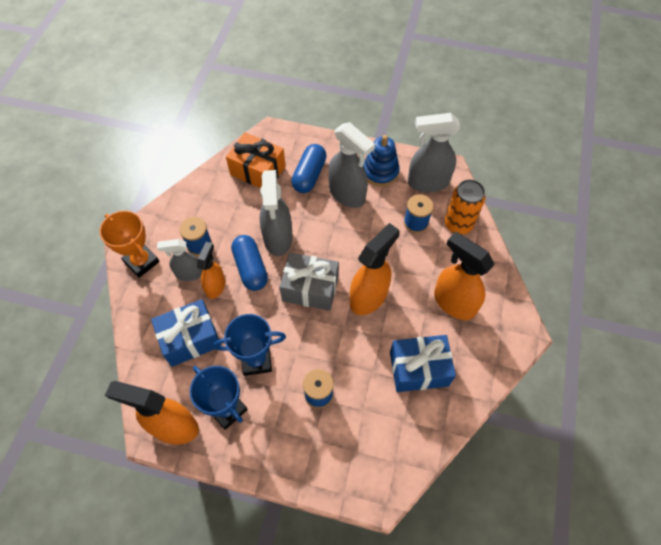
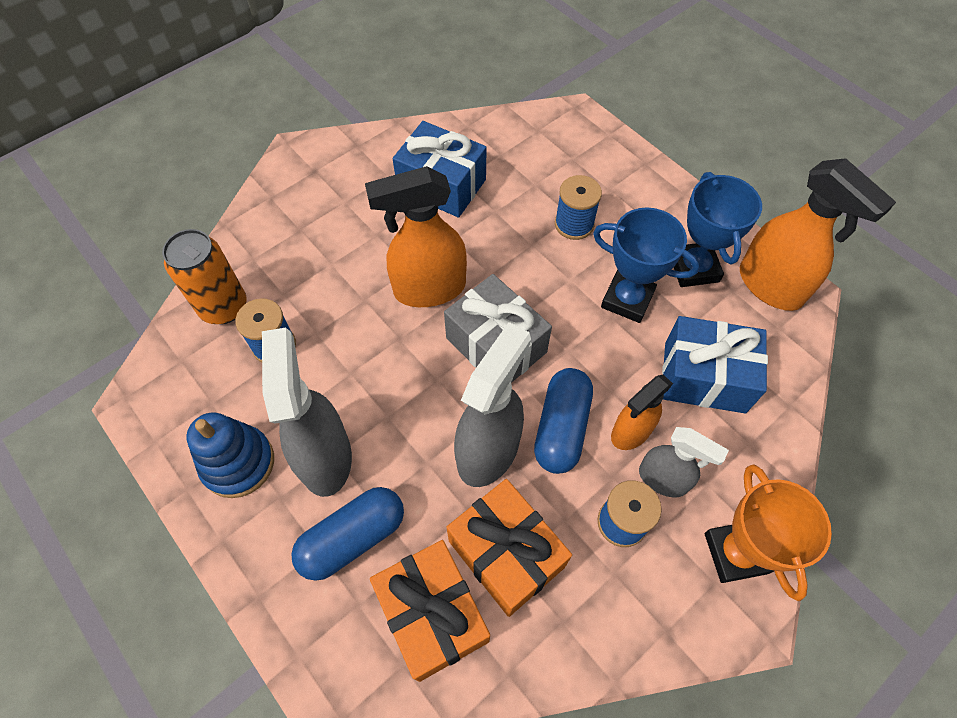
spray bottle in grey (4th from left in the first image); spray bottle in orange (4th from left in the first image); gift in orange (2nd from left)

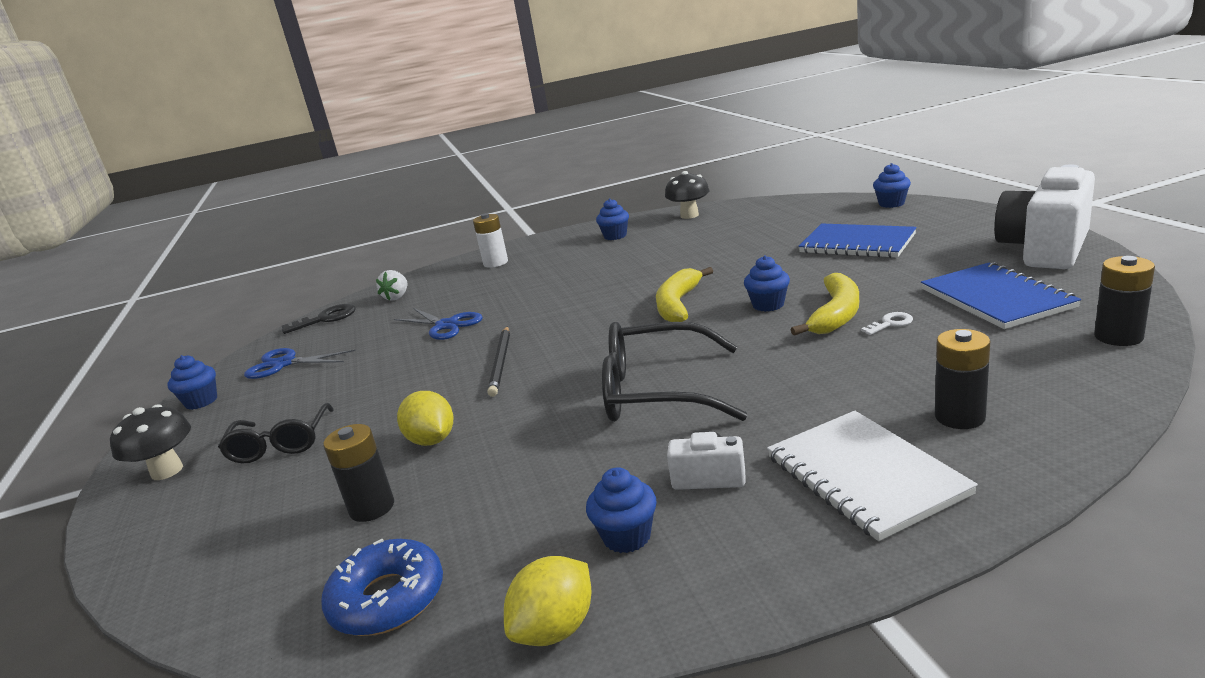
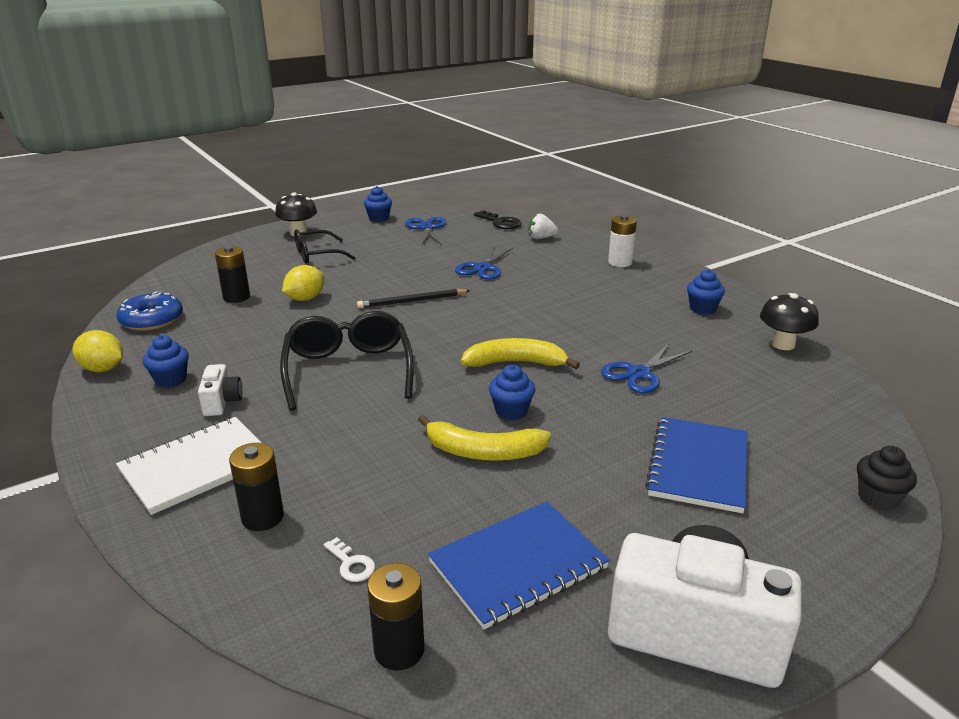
cupcake in black; key in white; scissors in blue (3rd from left)

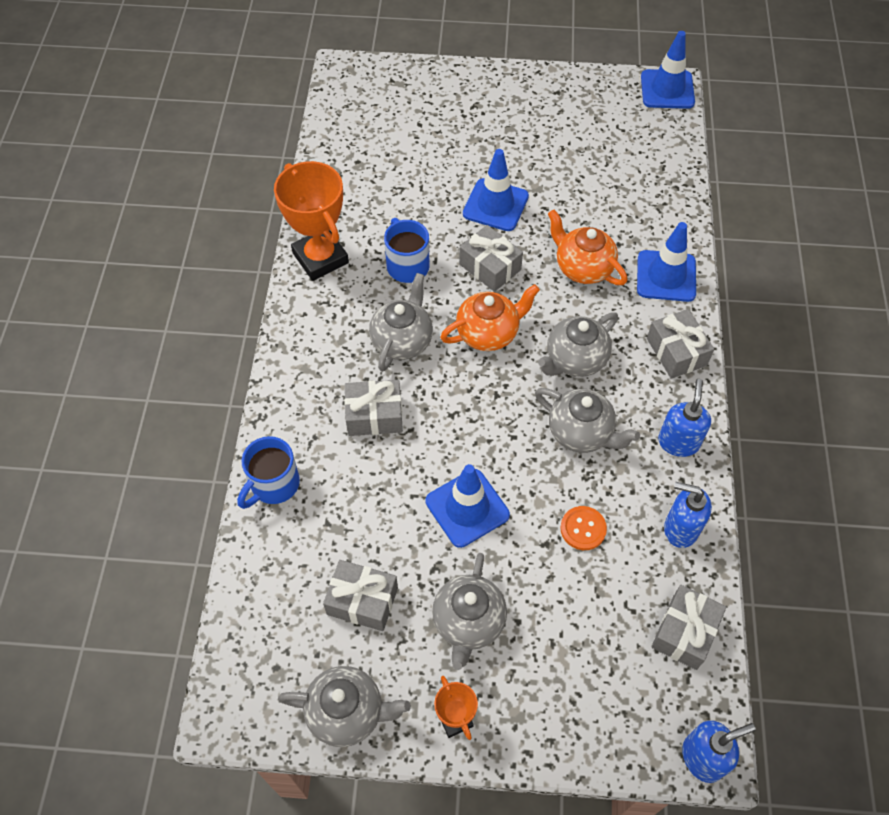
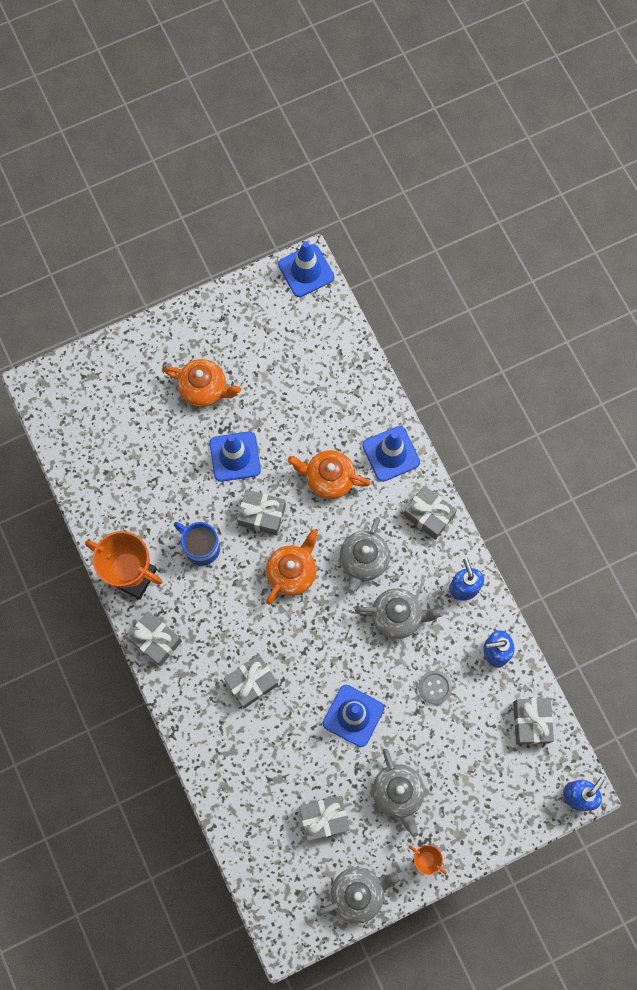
teapot in grey (2nd from left in the first image); mug in blue (1st from left in the first image); button in grey; teapot in orange (1st from left); gift in grey (1st from left)

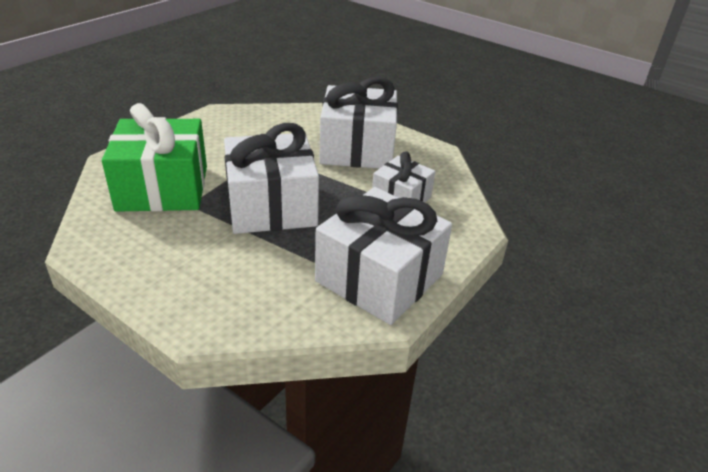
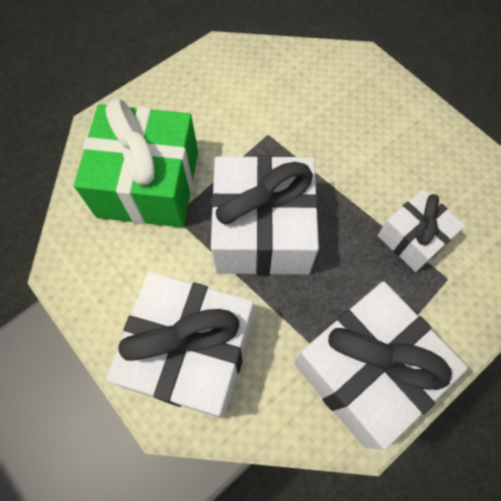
gift in white (1st from left)

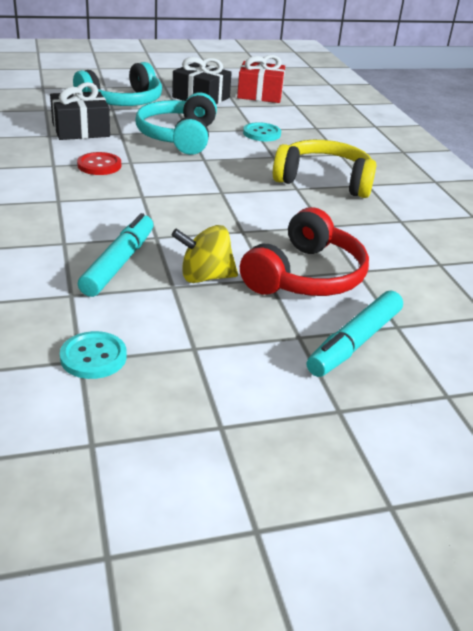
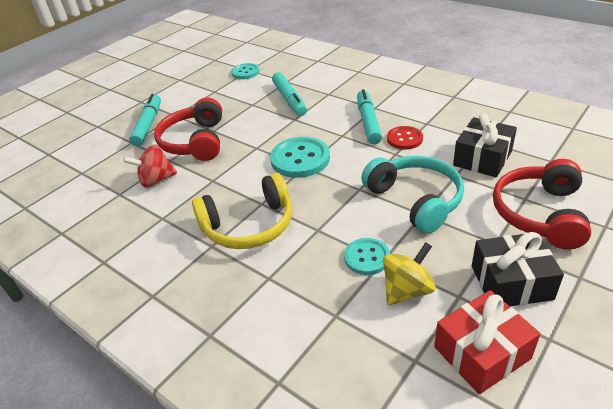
headphones in red (2nd from left); spinning top in yellow; marker in turquoise (3rd from left); button in turquoise (2nd from left); spinning top in red

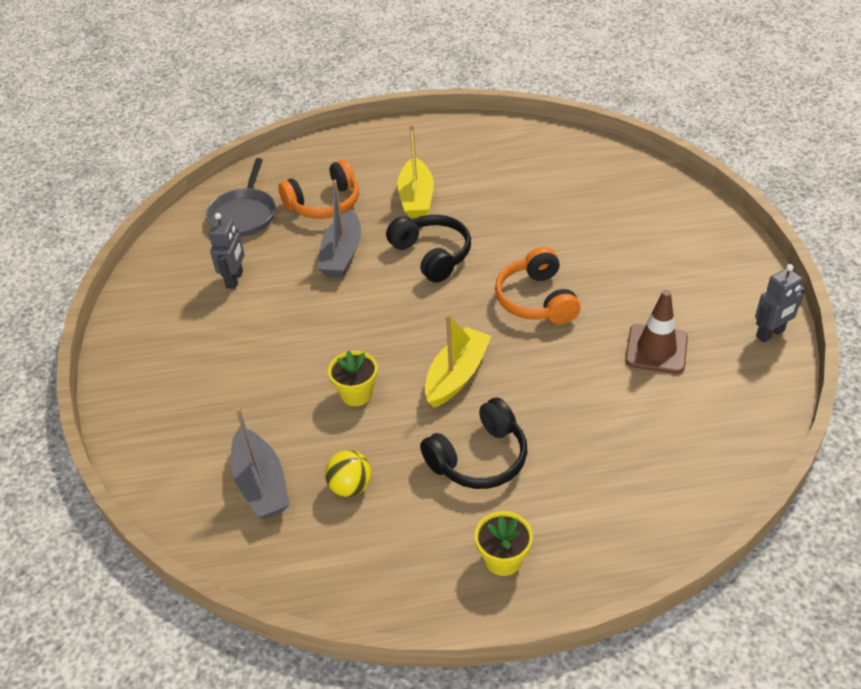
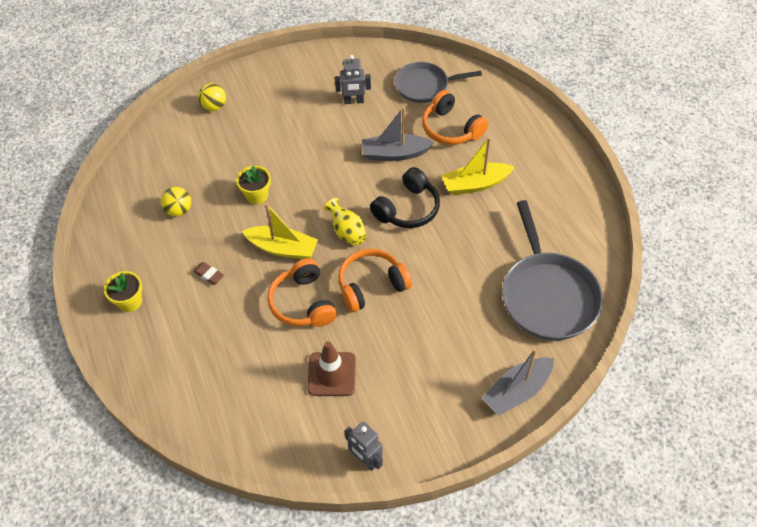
eraser in brown; boat in grey (2nd from left); ball in yellow (2nd from left); vase in yellow; pan in grey (2nd from left); headphones in orange (1st from left)

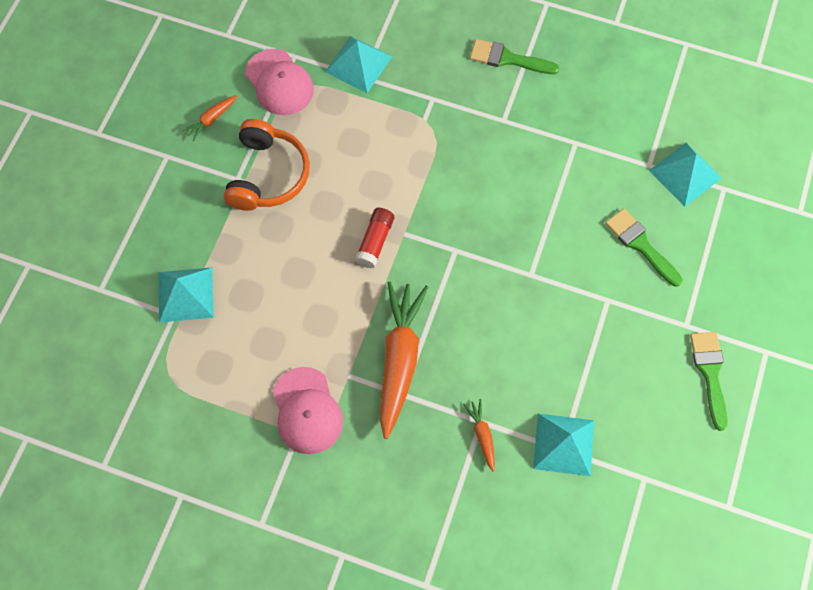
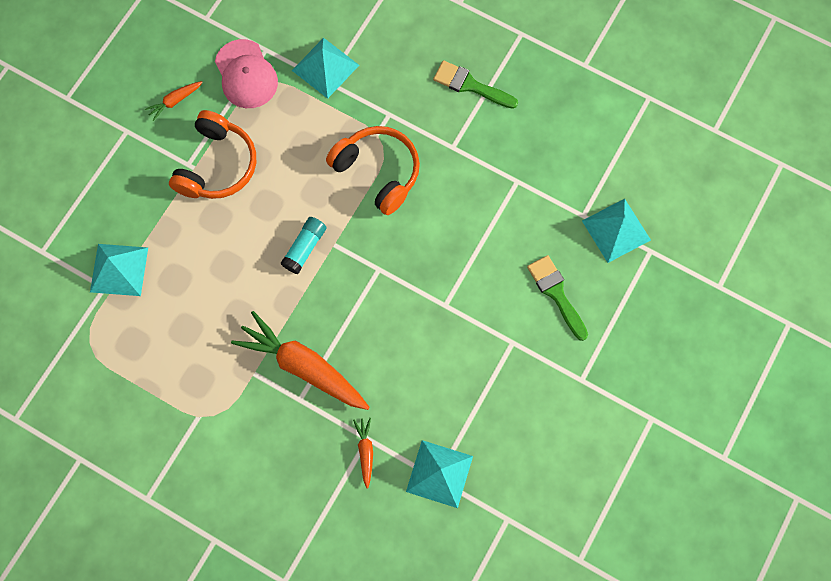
glue stick in turquoise; carrot in orange (2nd from left); brush in green (3rd from left in the first image); cap in pink (2nd from left in the first image); headphones in orange (2nd from left)

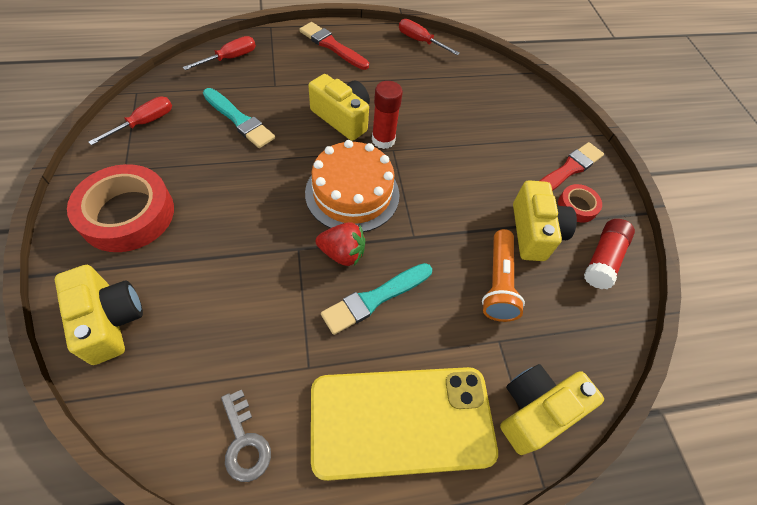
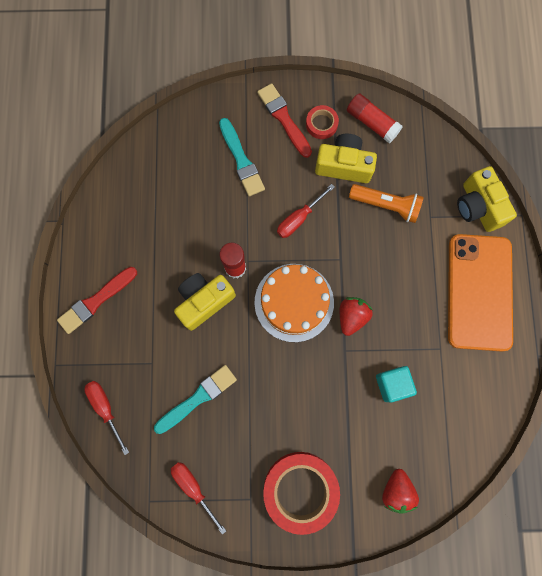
screwdriver in red (3rd from left); brush in turquoise (2nd from left); strawberry in red (2nd from left); phone in orange; key in grey; cube in turquoise

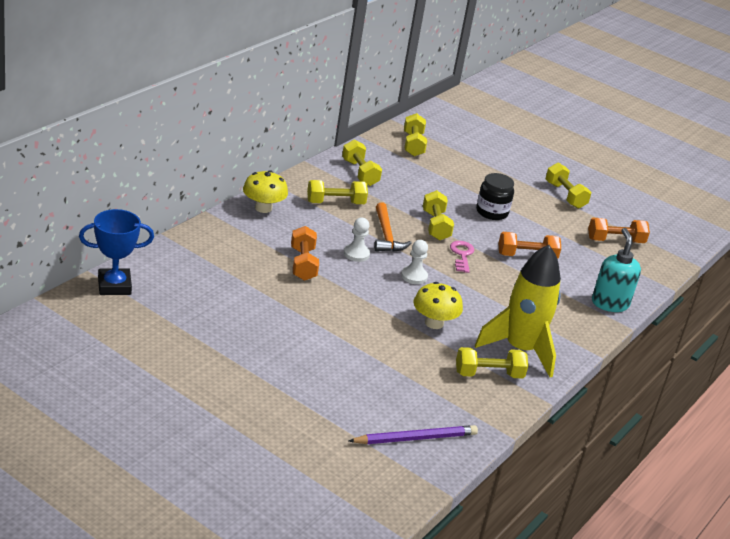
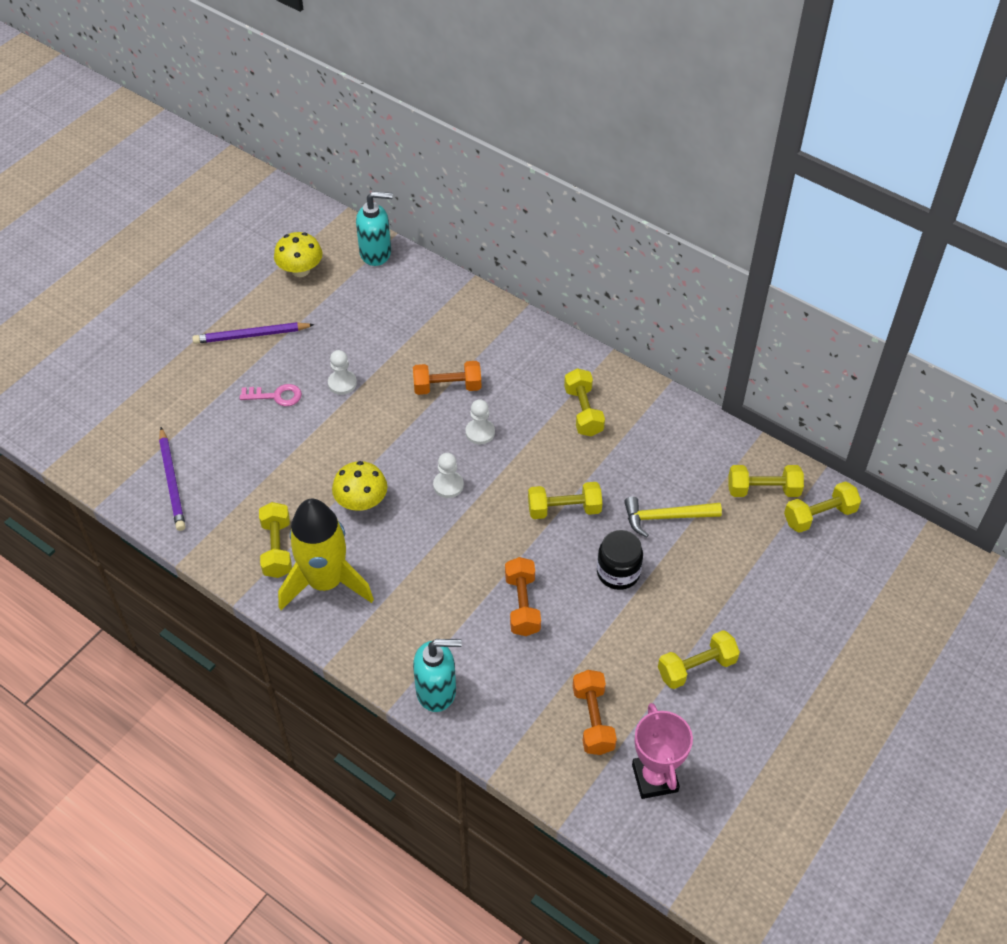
dumbbell in yellow (6th from left); mushroom in yellow (1st from left); hammer in orange; soap dispenser in turquoise (1st from left); key in pink; pencil in purple (2nd from left); pawn in white (1st from left); hammer in yellow; trophy in pink

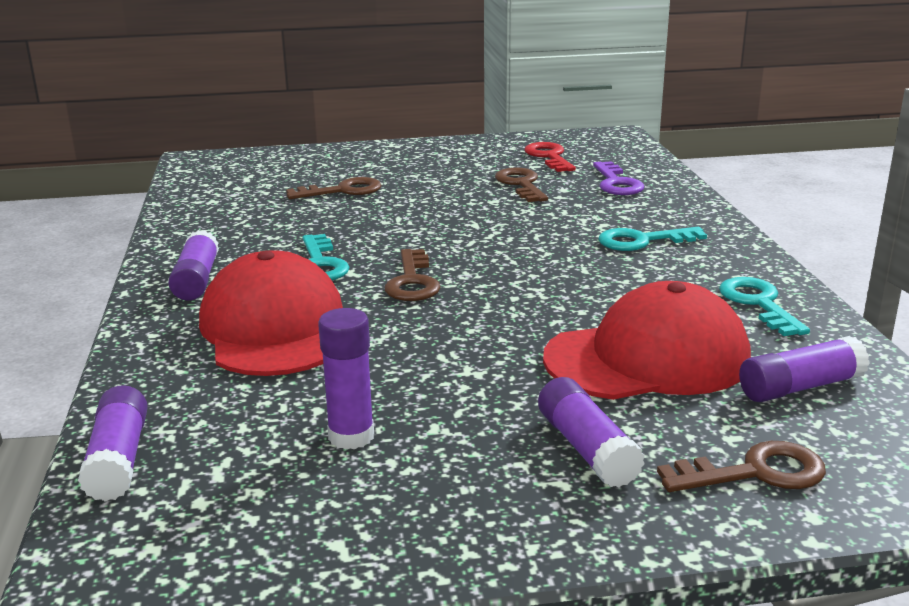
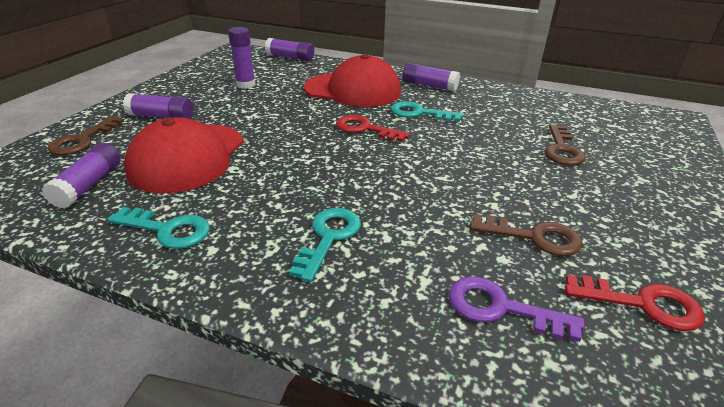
key in red (1st from left)

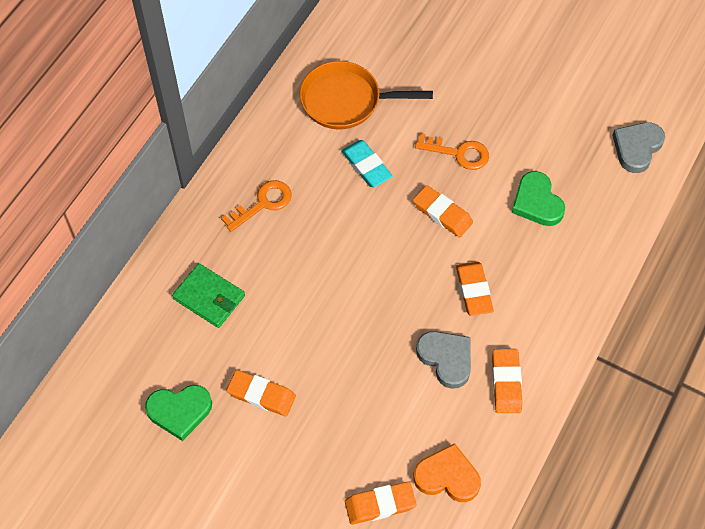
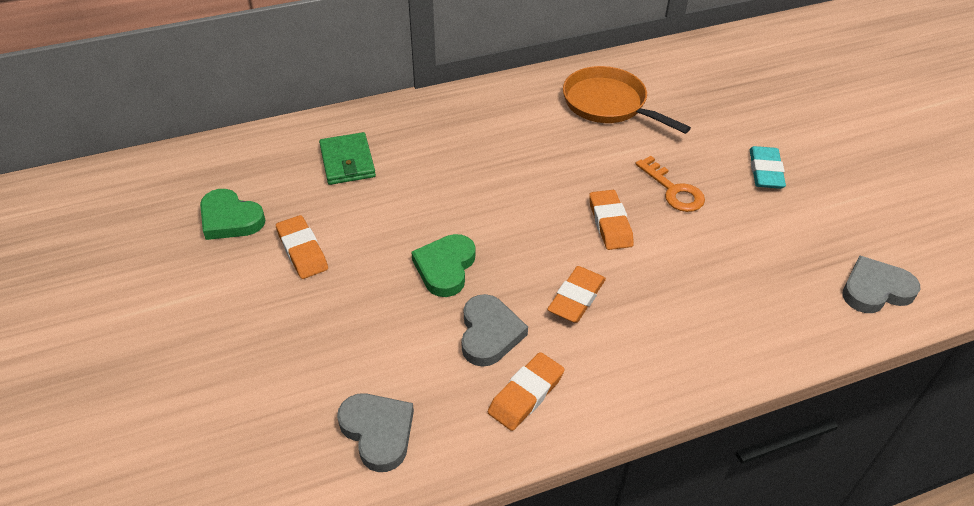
eraser in turquoise; heart in green (2nd from left); key in orange (1st from left in the first image); heart in grey (1st from left); eraser in orange (2nd from left in the first image)

